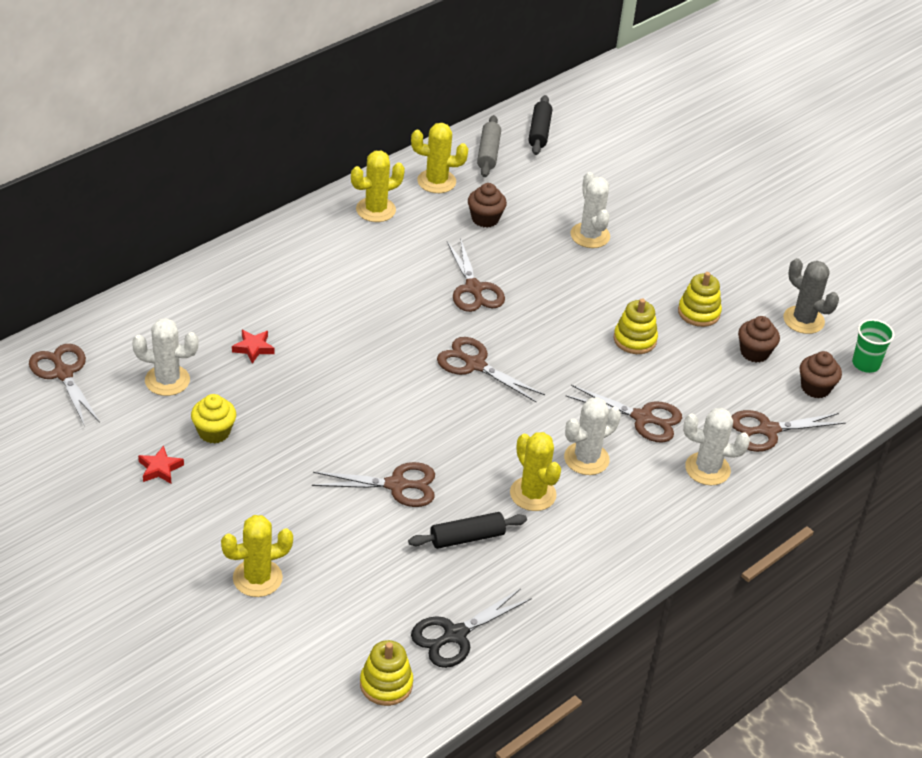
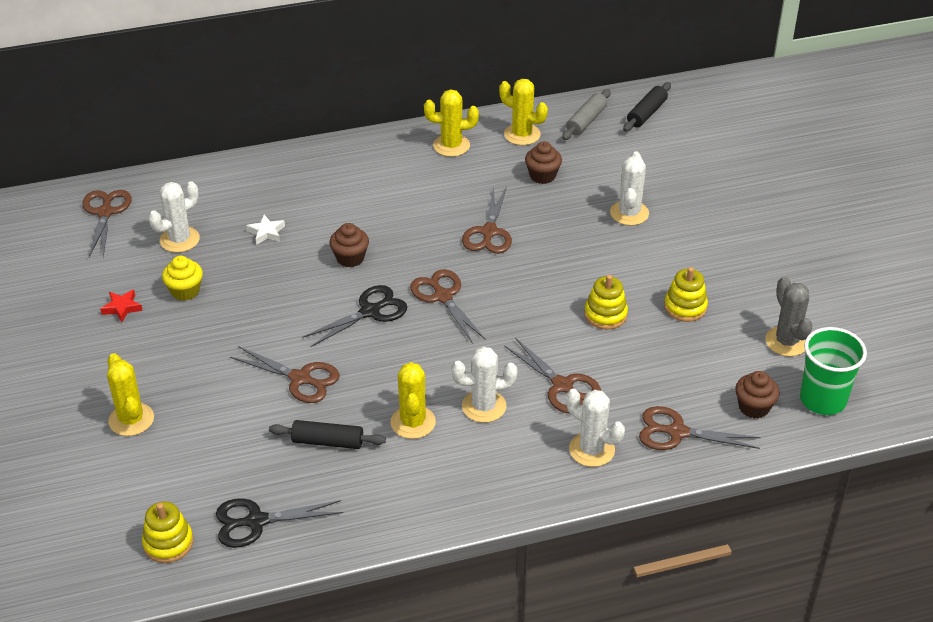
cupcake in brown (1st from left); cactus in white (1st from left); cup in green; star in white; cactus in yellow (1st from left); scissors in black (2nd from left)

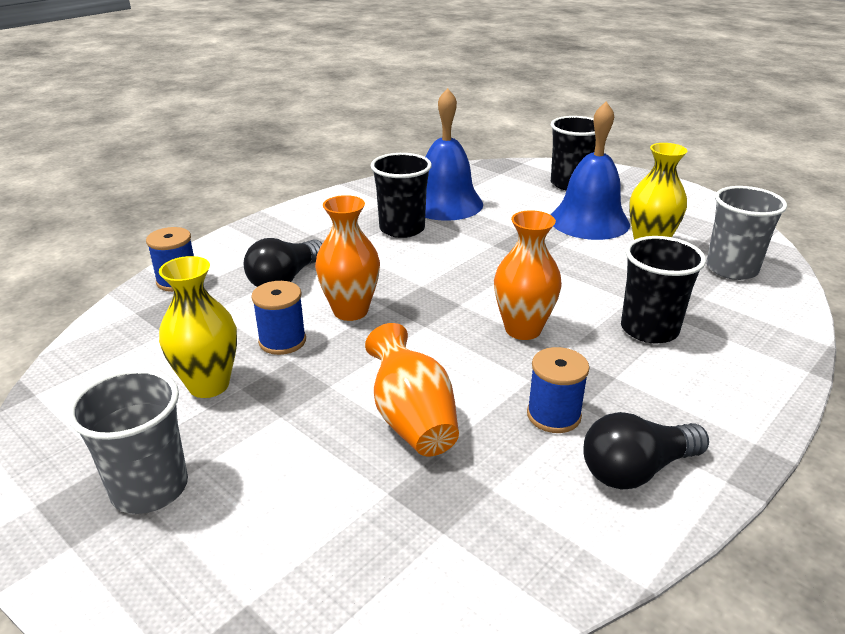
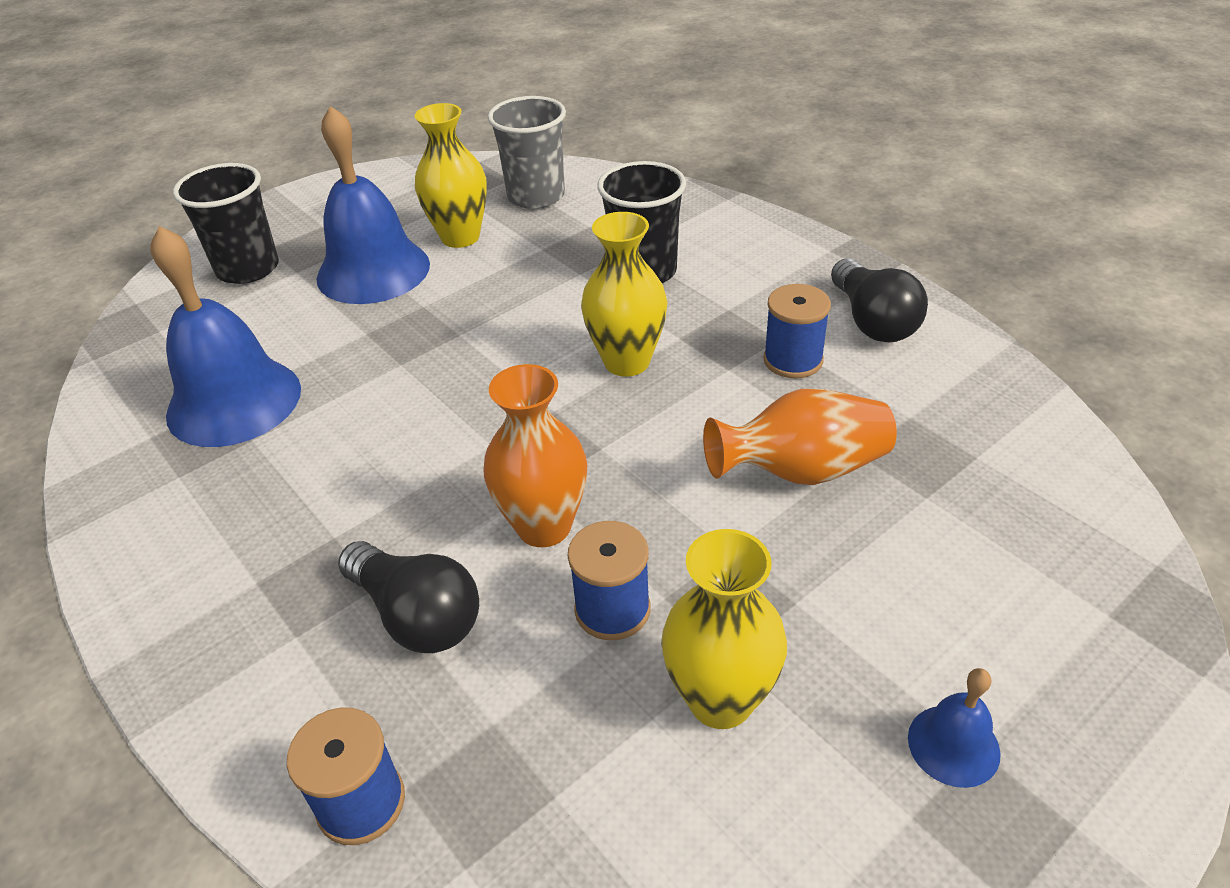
cup in black (1st from left in the first image); vase in yellow (2nd from left); bell in blue (3rd from left)

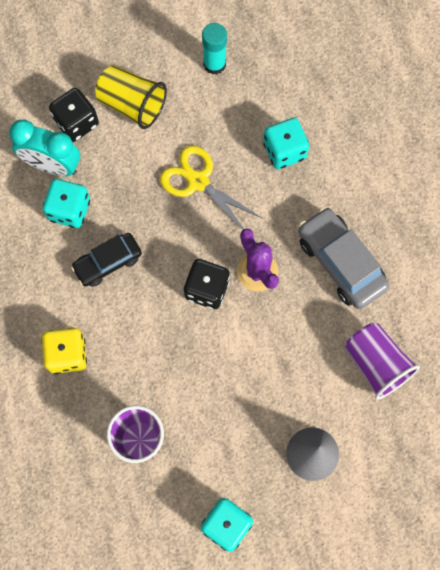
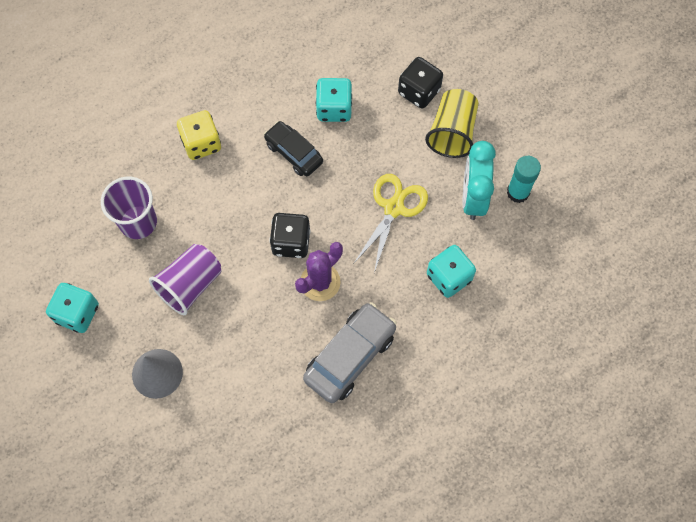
clock in turquoise; cup in purple (2nd from left)

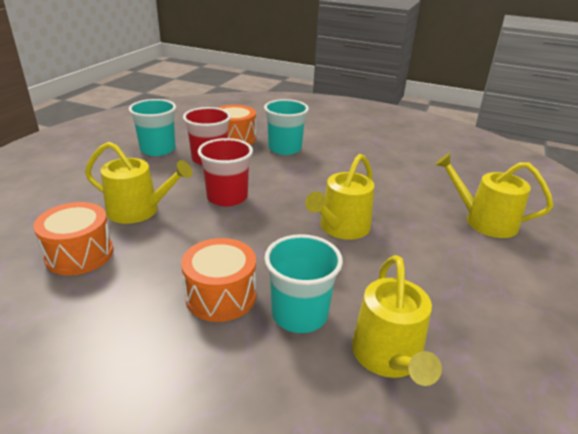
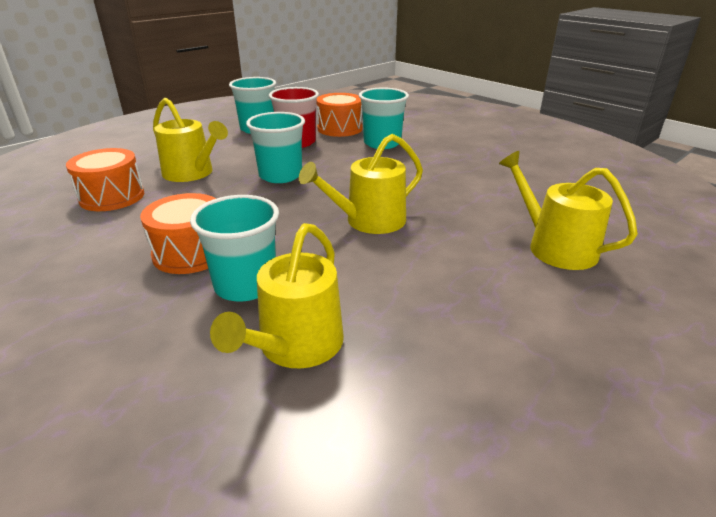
cup in turquoise (3rd from left)

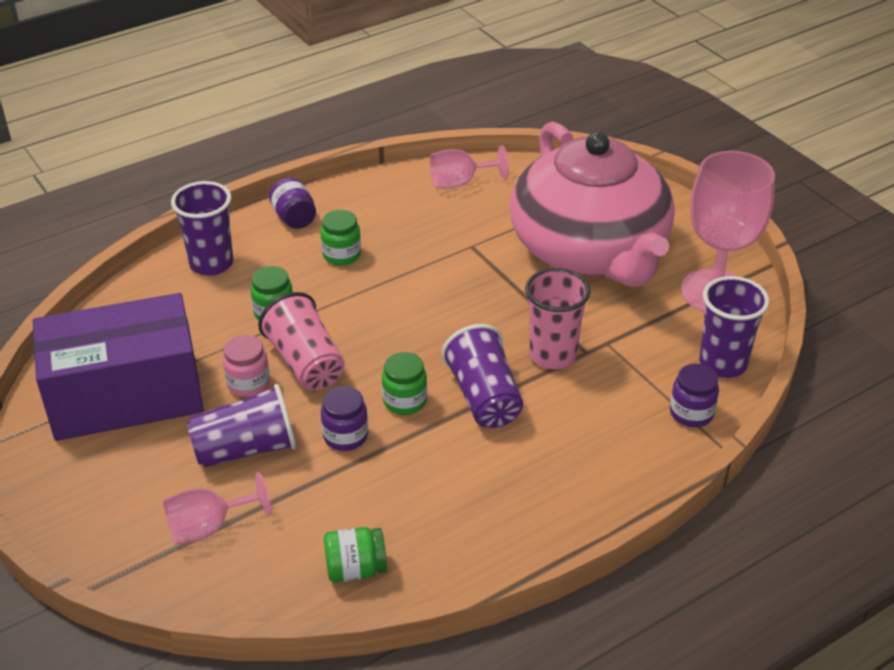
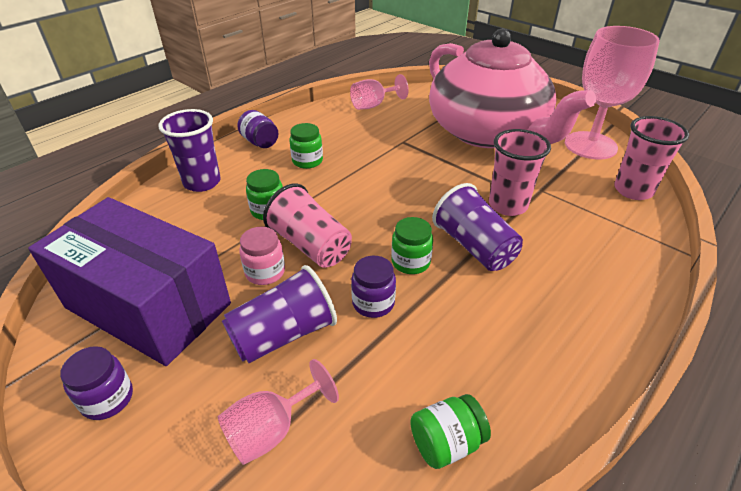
cup in pink (3rd from left); box in purple; jar in purple (1st from left)

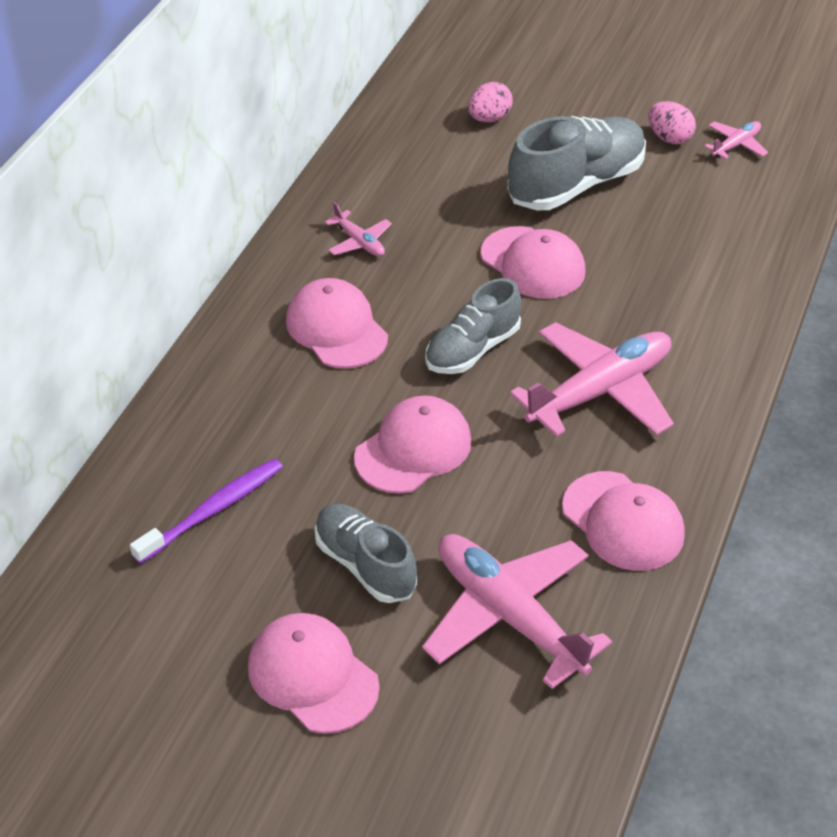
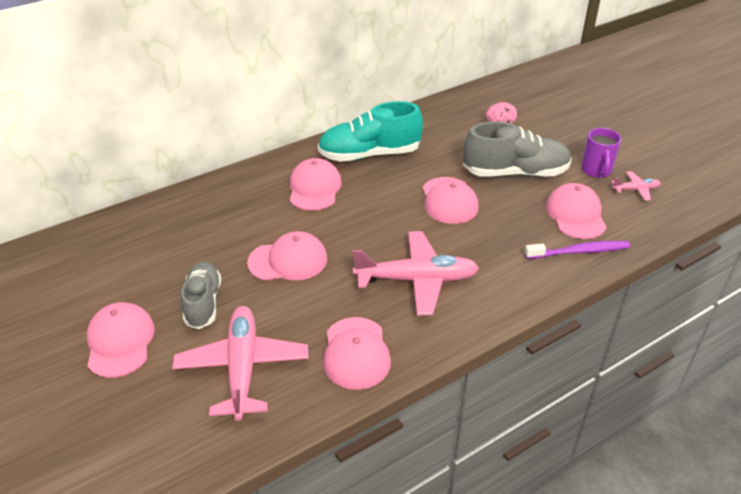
mug in purple; shoe in turquoise; shoe in grey (2nd from left in the first image); toothbrush in purple; cap in pink (6th from left)

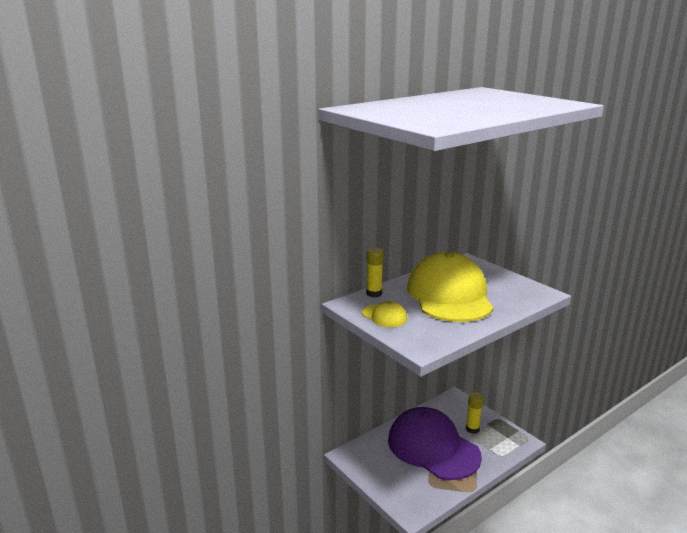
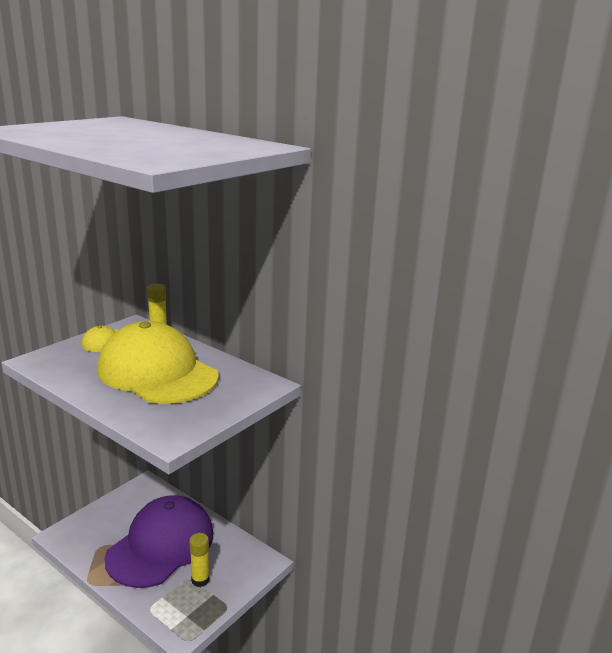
cap in yellow (2nd from left)

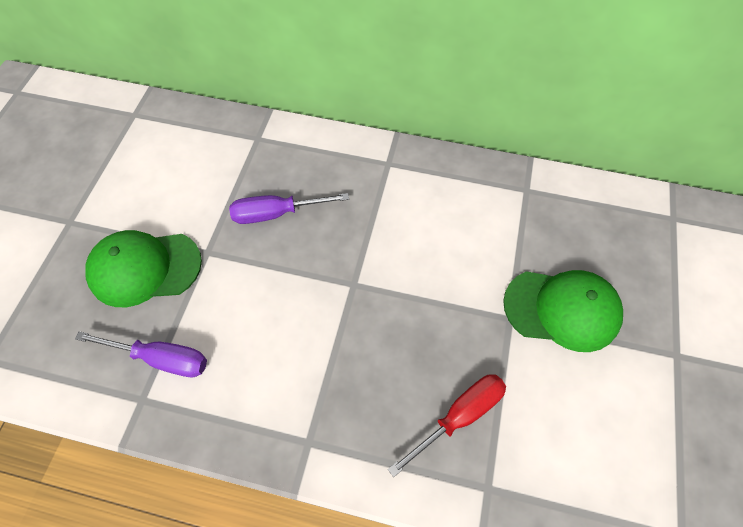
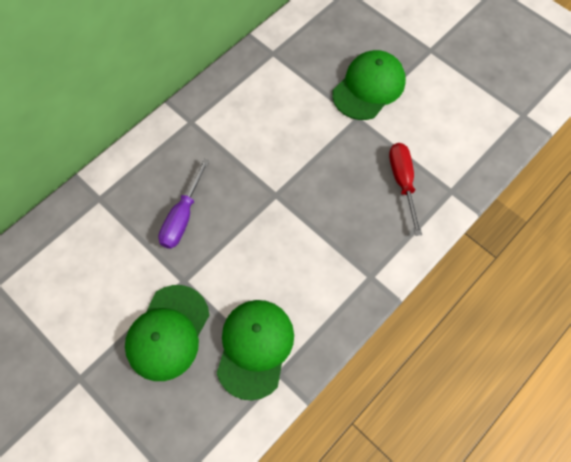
cap in green (2nd from left)

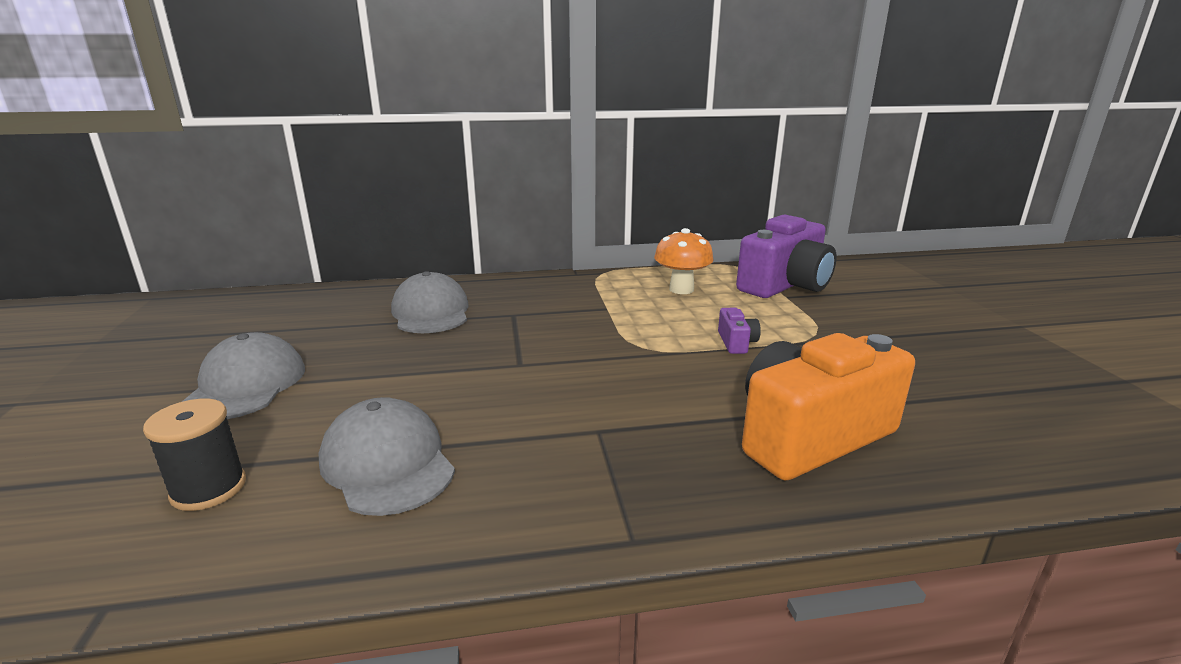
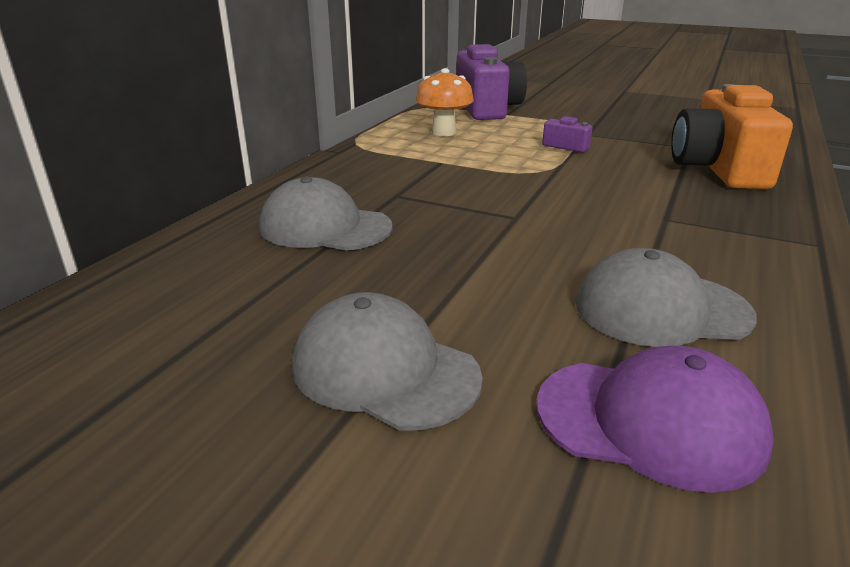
cap in purple

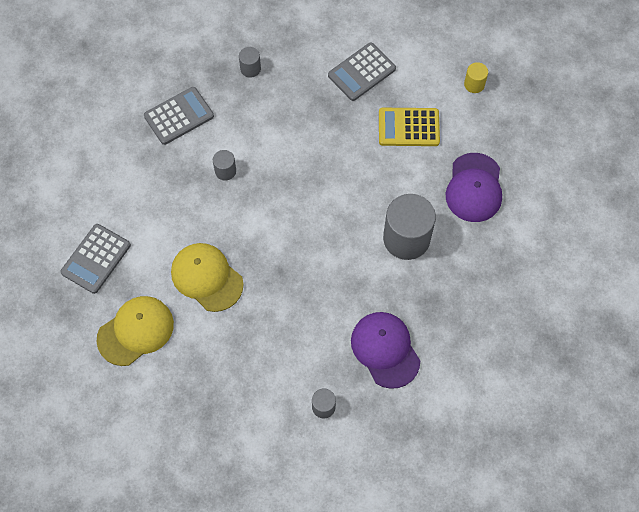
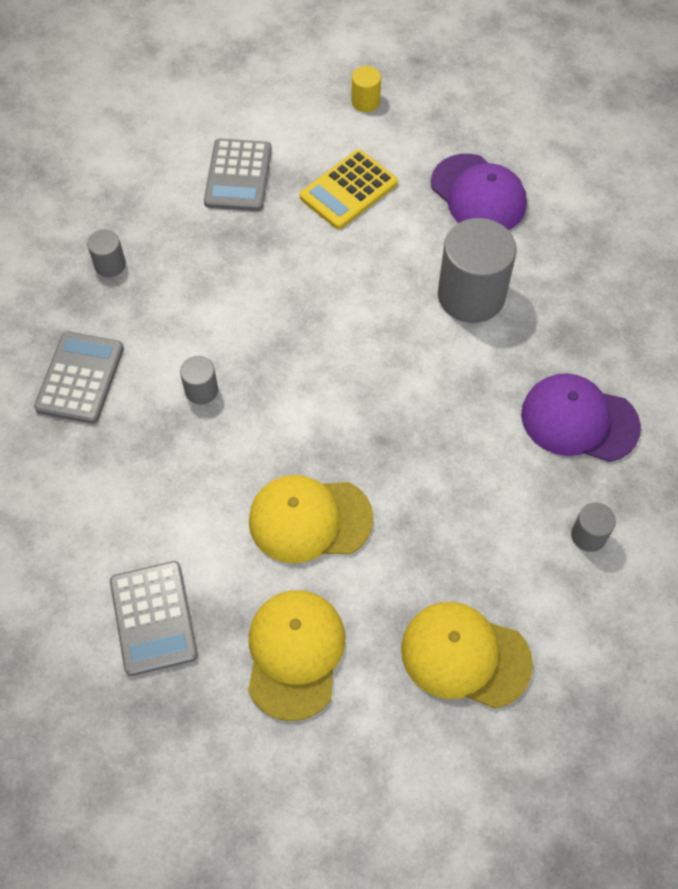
cap in yellow (3rd from left)

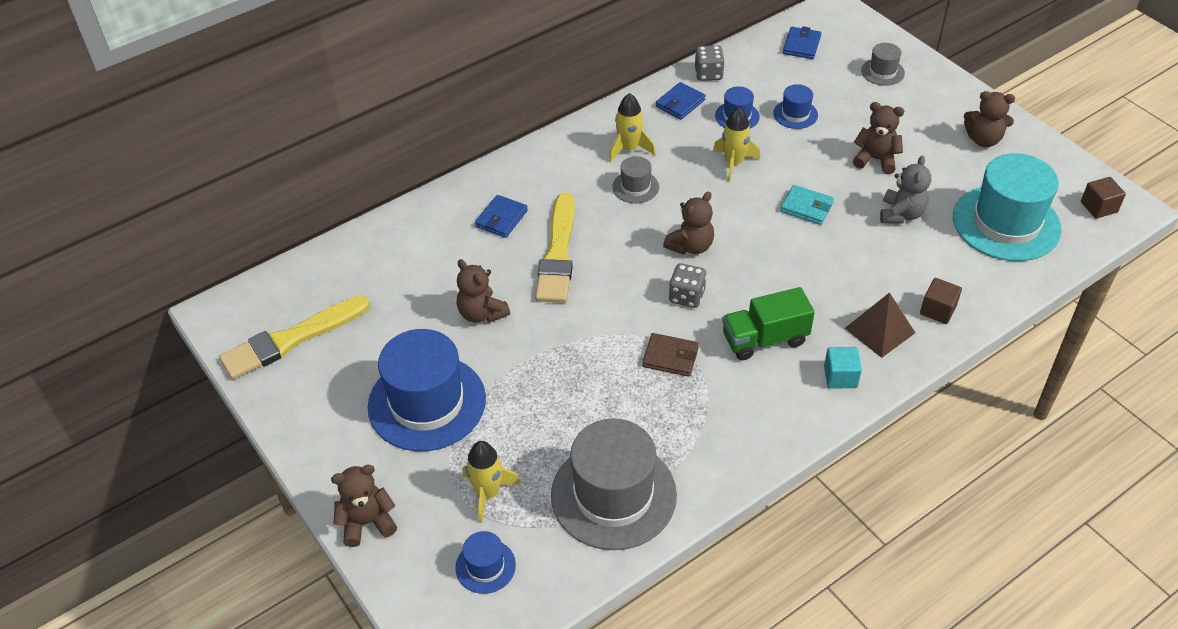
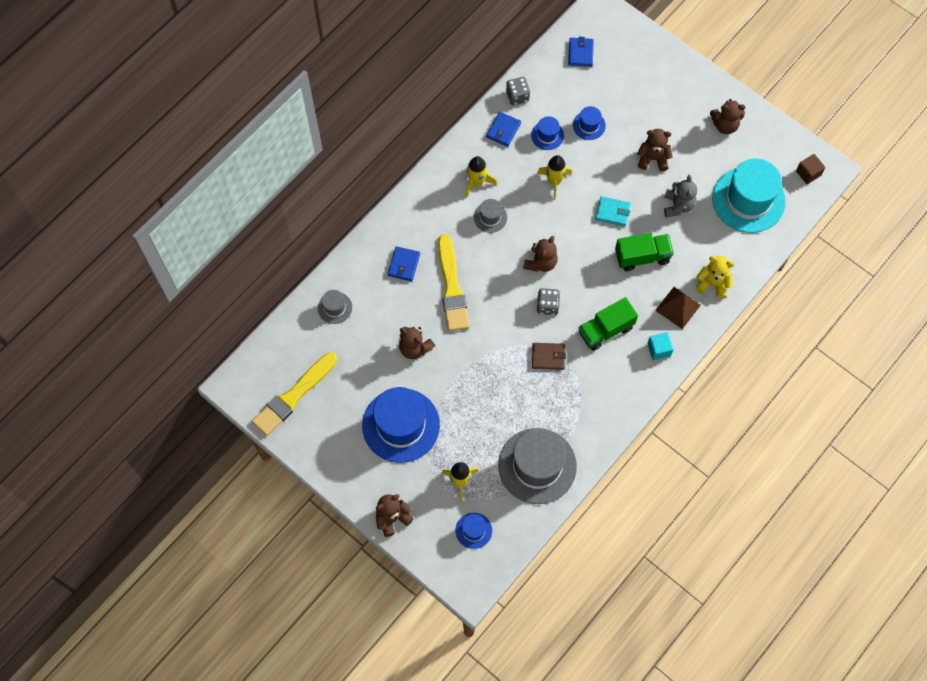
hat in grey (1st from left); teddy bear in yellow; truck in green (2nd from left)

